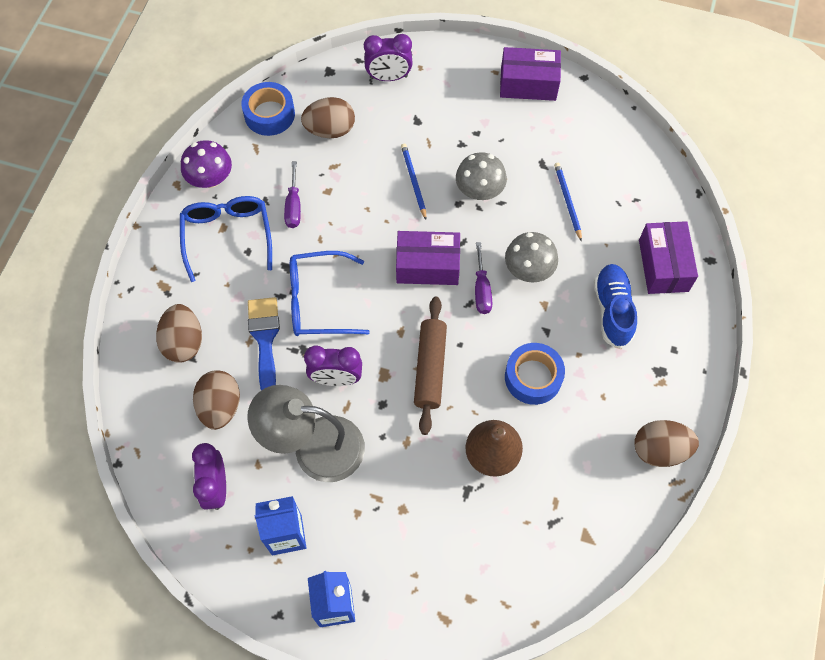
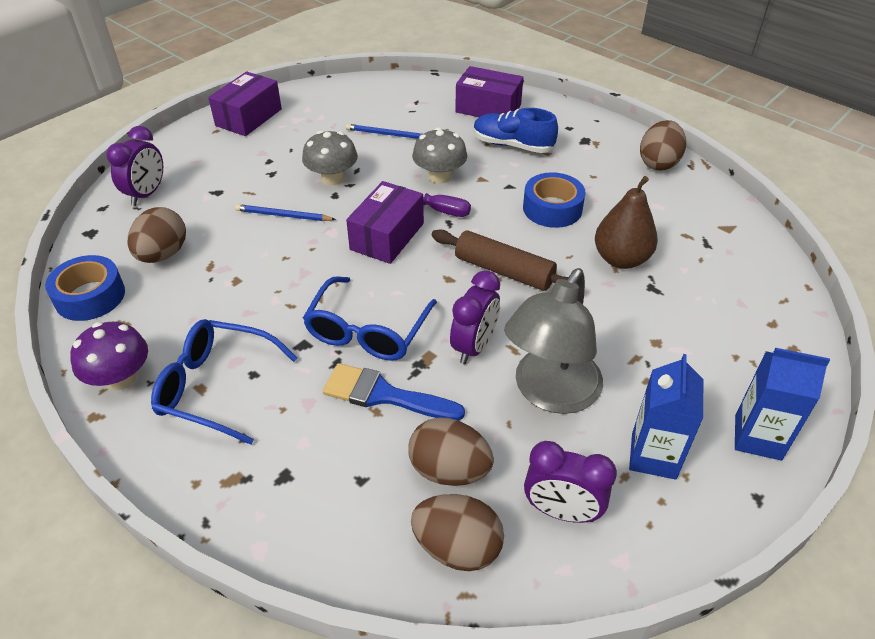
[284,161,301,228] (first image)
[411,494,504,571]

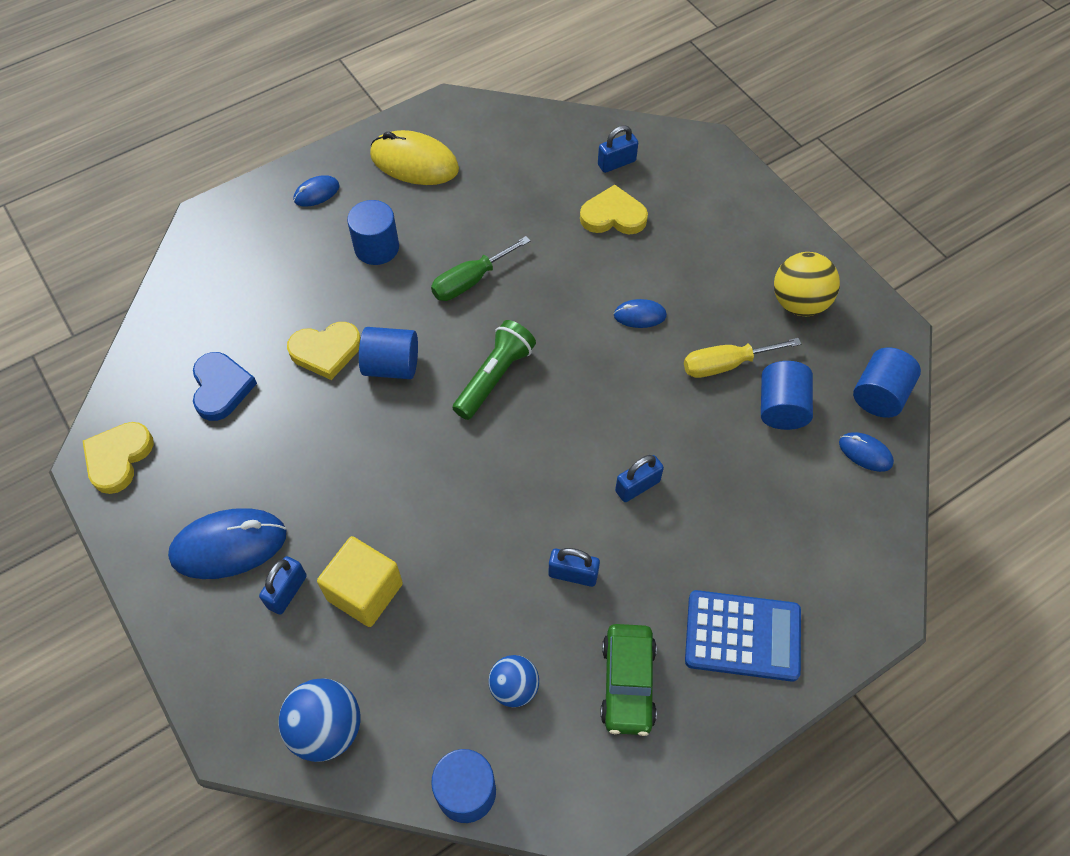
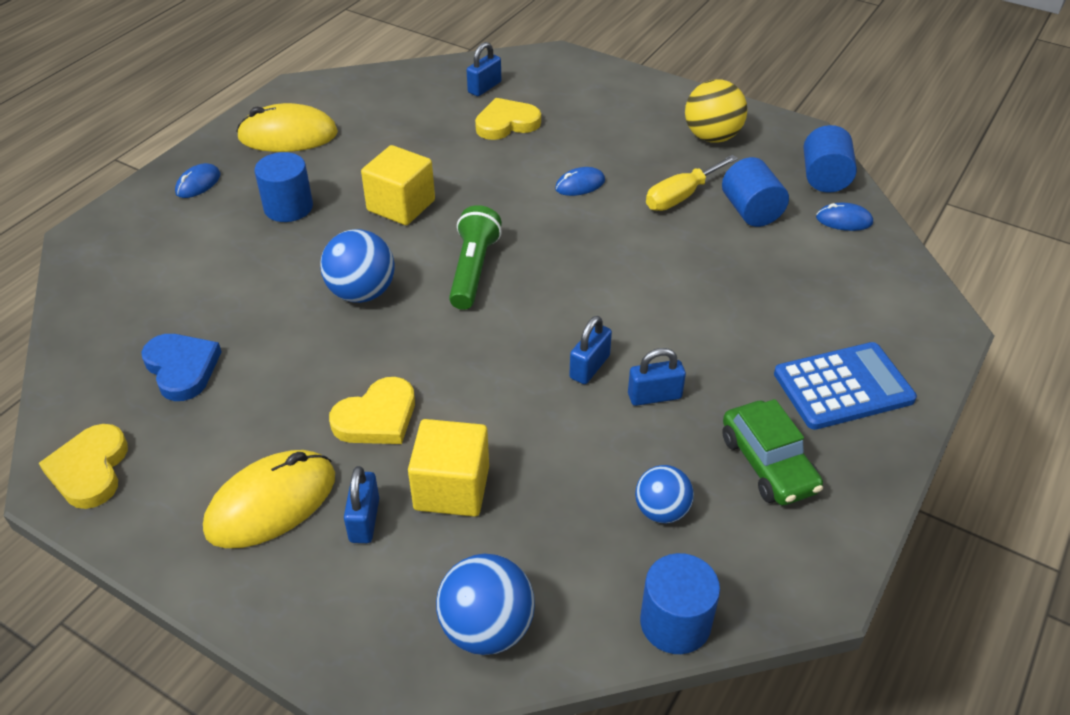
[329,377,415,444]
[569,316,612,384]
[320,229,395,303]
[361,145,435,225]
[203,450,335,548]

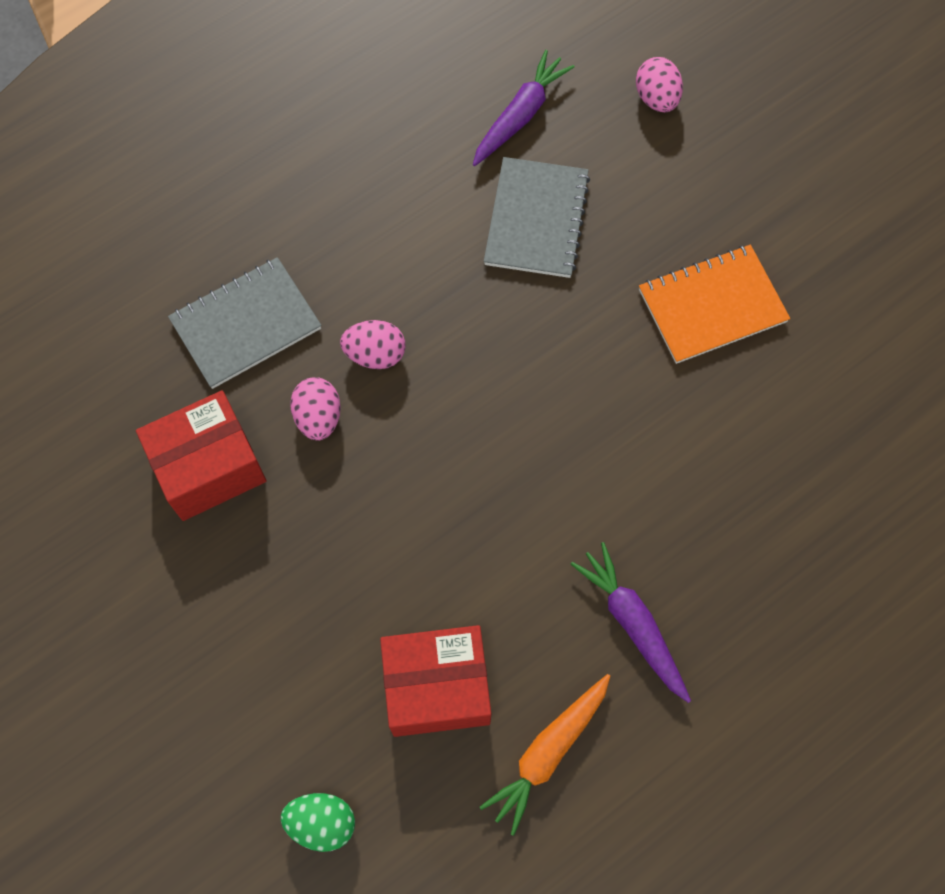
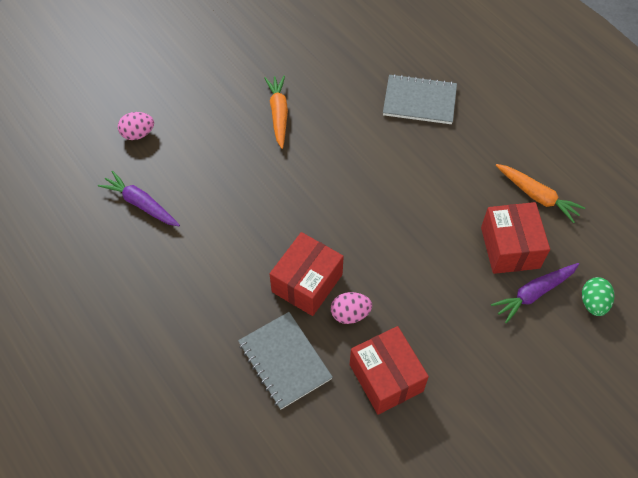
[383,74,457,124]
[491,263,579,323]
[270,232,344,316]
[264,76,288,149]

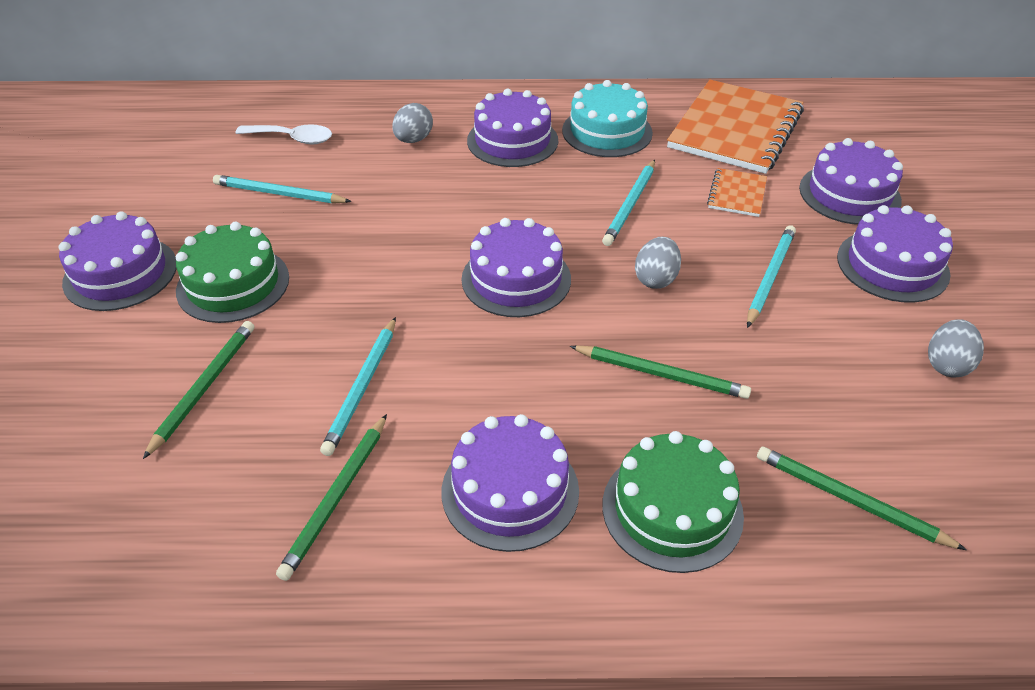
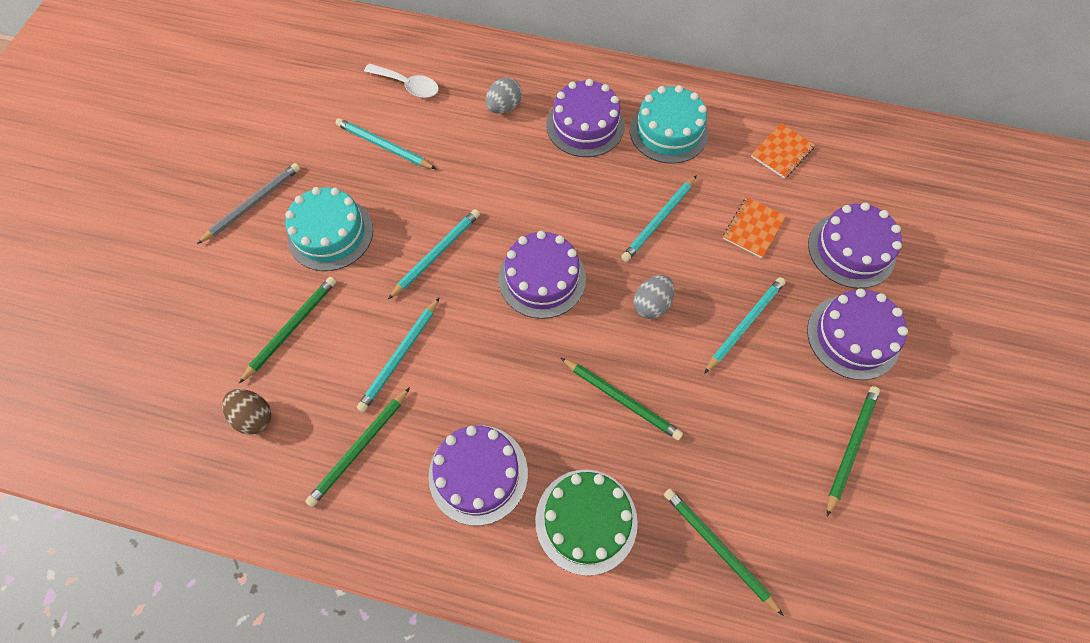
[222,389,271,435]
[388,209,480,299]
[197,163,300,244]
[827,386,880,516]
[285,187,373,271]
[751,123,815,179]

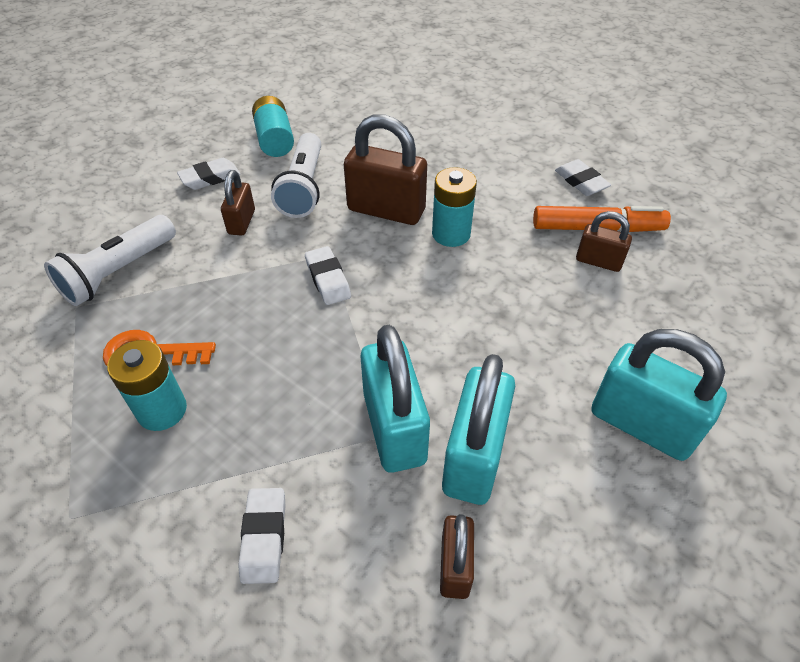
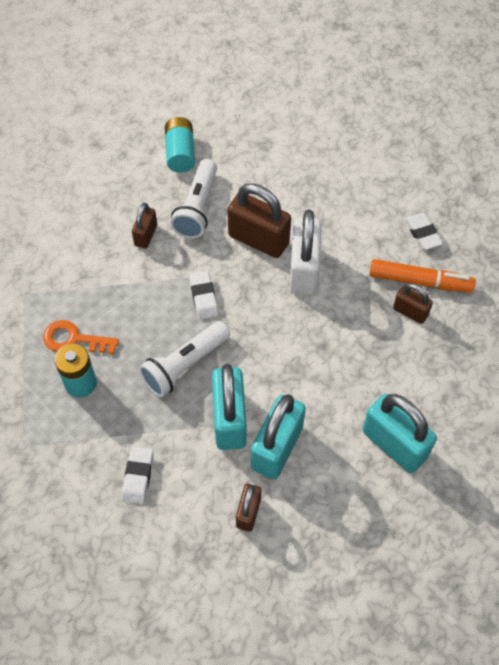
[177,158,241,190] (first image)
[139,321,230,397]
[289,210,322,295]

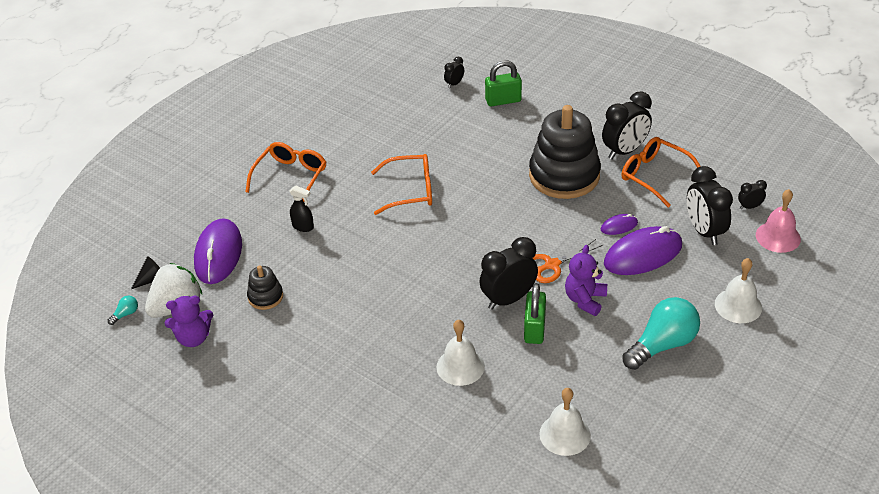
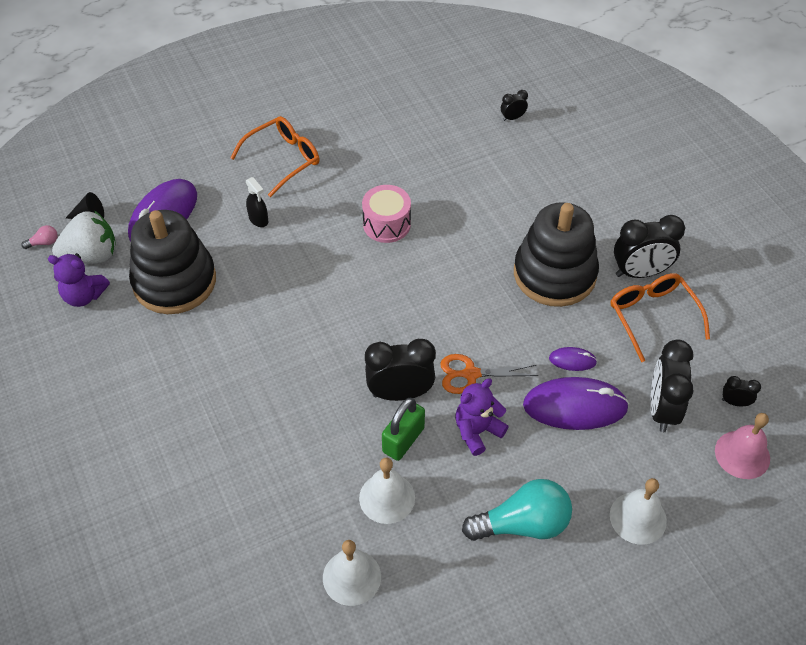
[485,61,522,106] (first image)
[359,457,415,524]
[362,185,411,243]
[22,225,58,249]
[129,210,216,314]

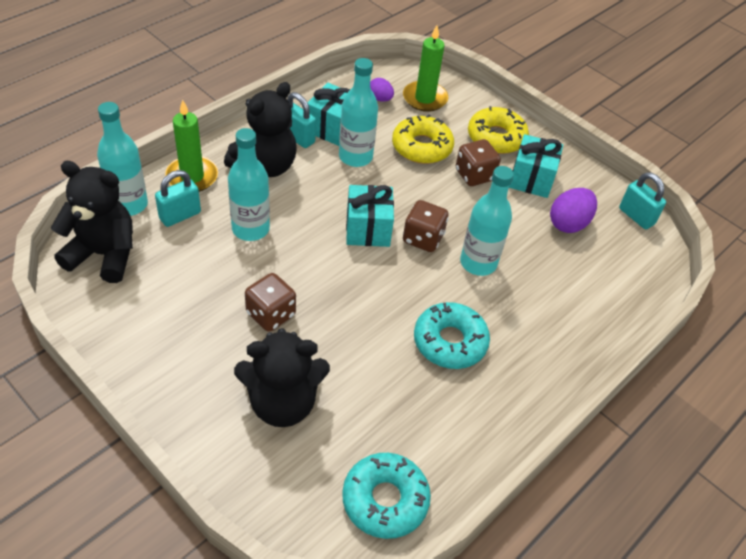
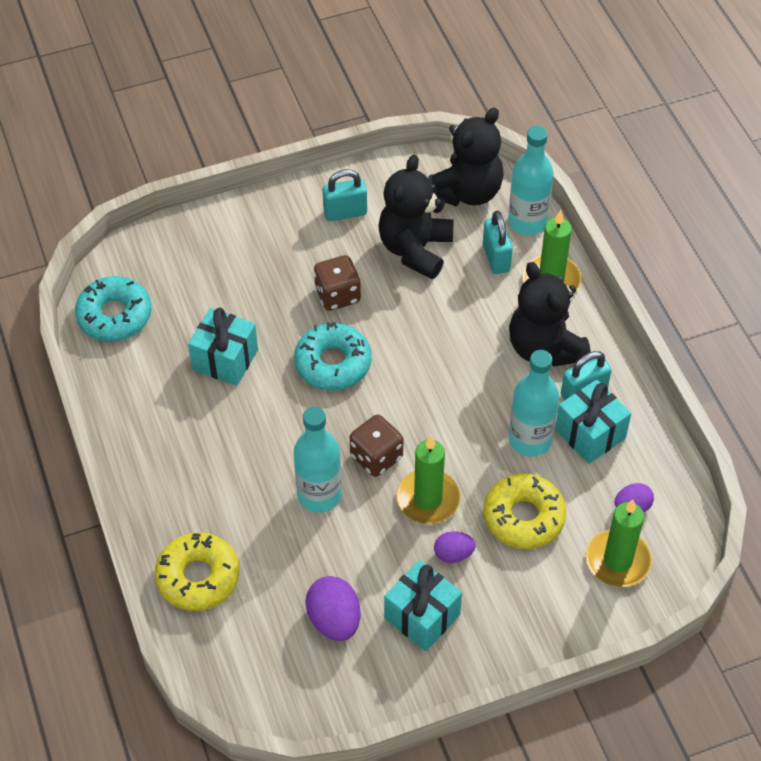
[228,128,270,241] (first image)
[396,436,460,524]
[378,155,454,279]
[188,308,258,386]
[294,322,371,390]
[155,532,239,611]
[323,169,367,221]
[434,531,476,563]

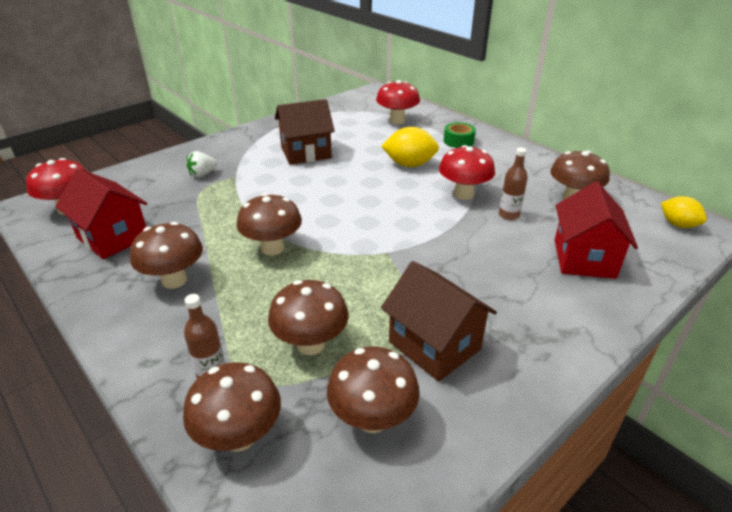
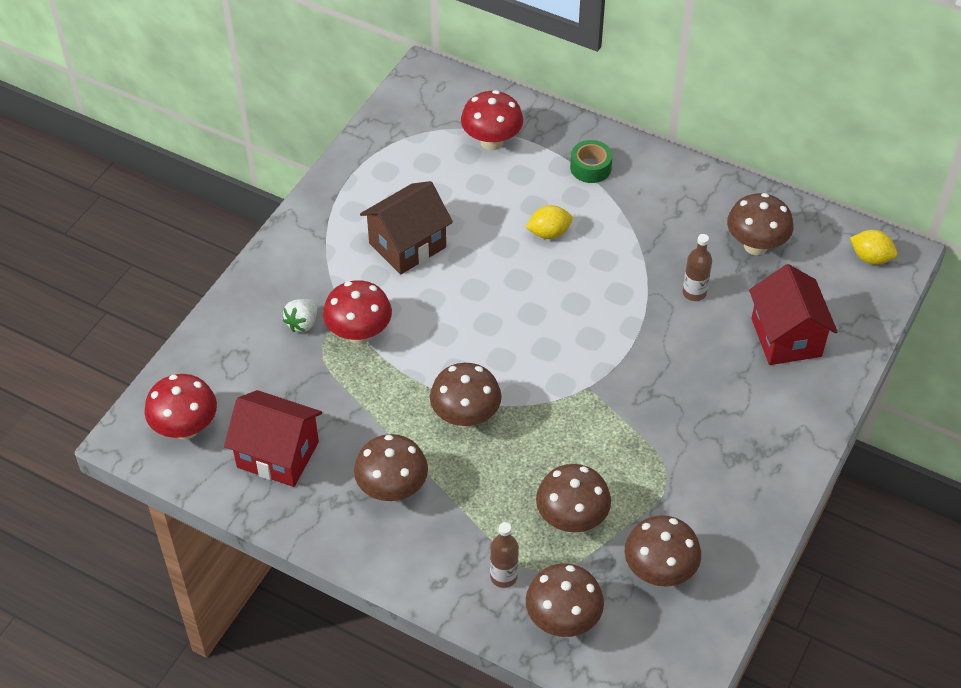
[381,261,497,382] (first image)
[323,280,392,344]
[526,205,573,239]

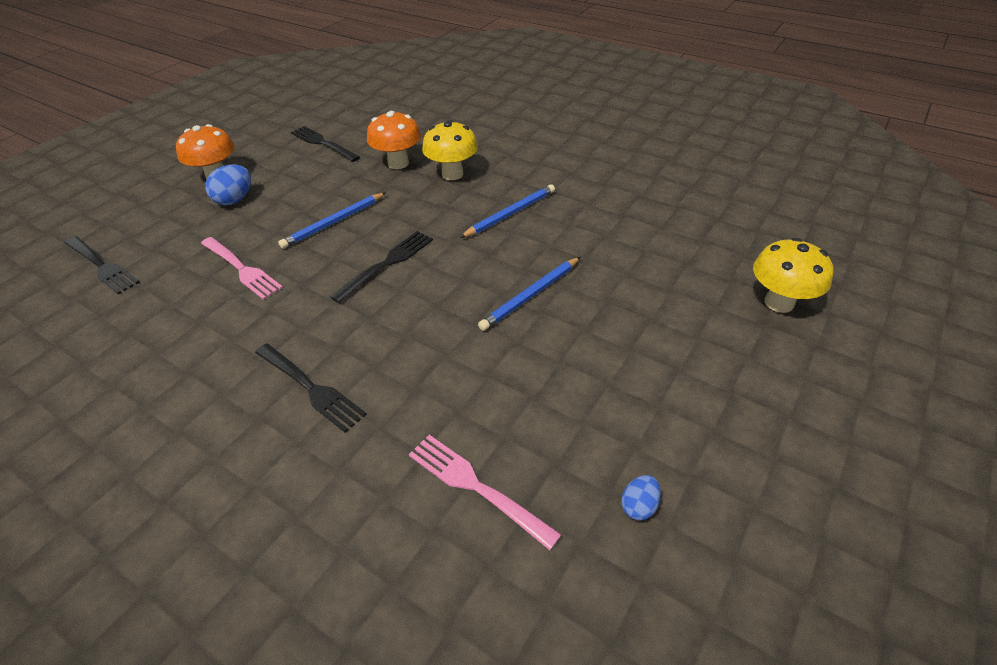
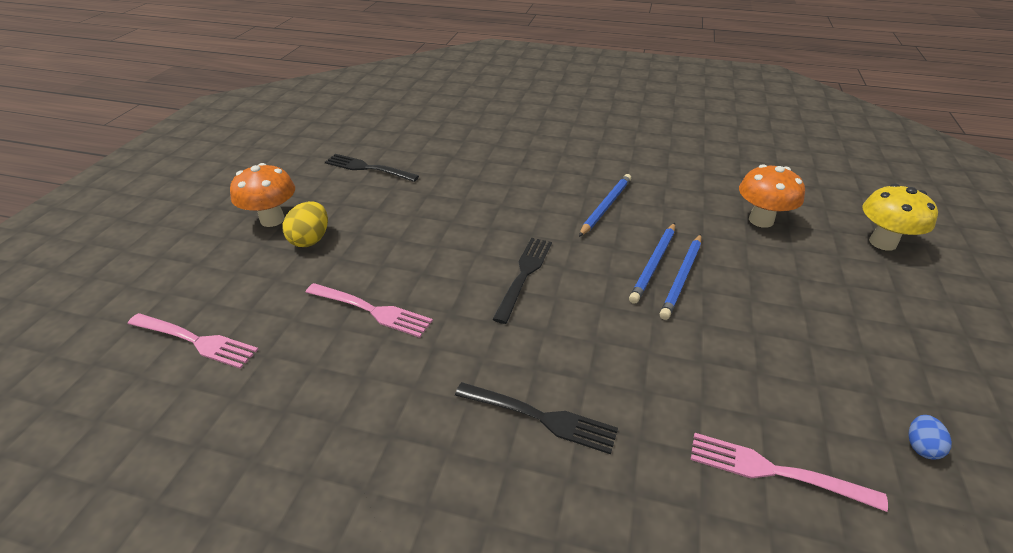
[422,120,478,180] (first image)
[629,223,675,304]
[739,164,805,228]
[128,313,259,369]
[283,201,328,247]

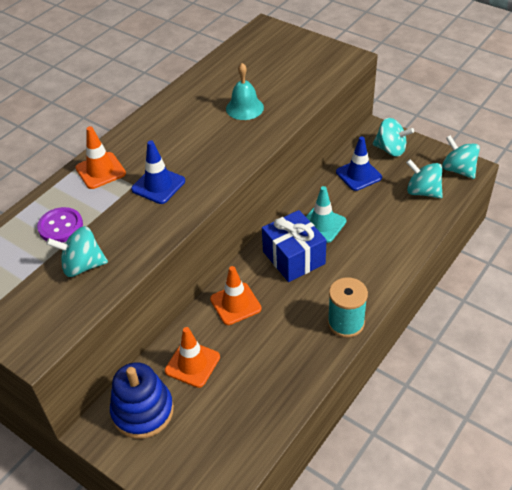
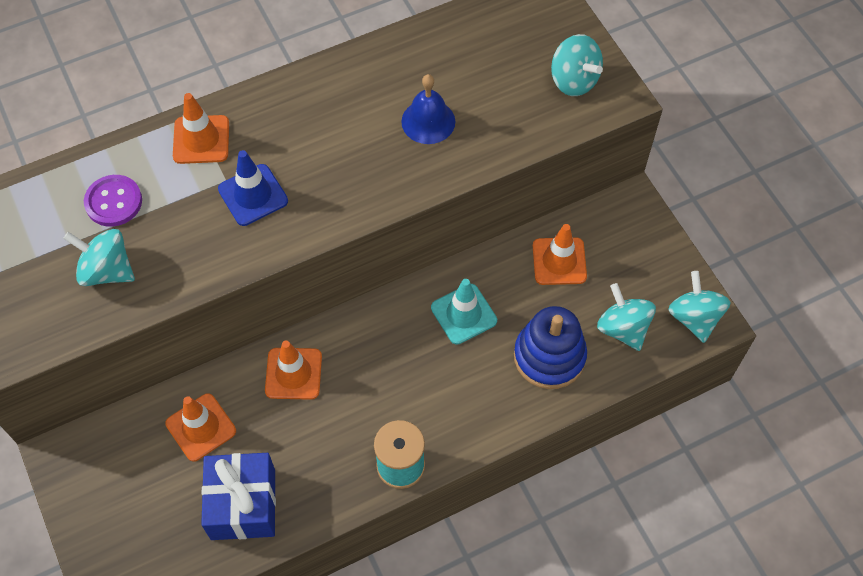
[514,306,587,389]
[201,453,276,540]
[551,34,603,96]
[401,74,455,144]
[533,224,587,285]

